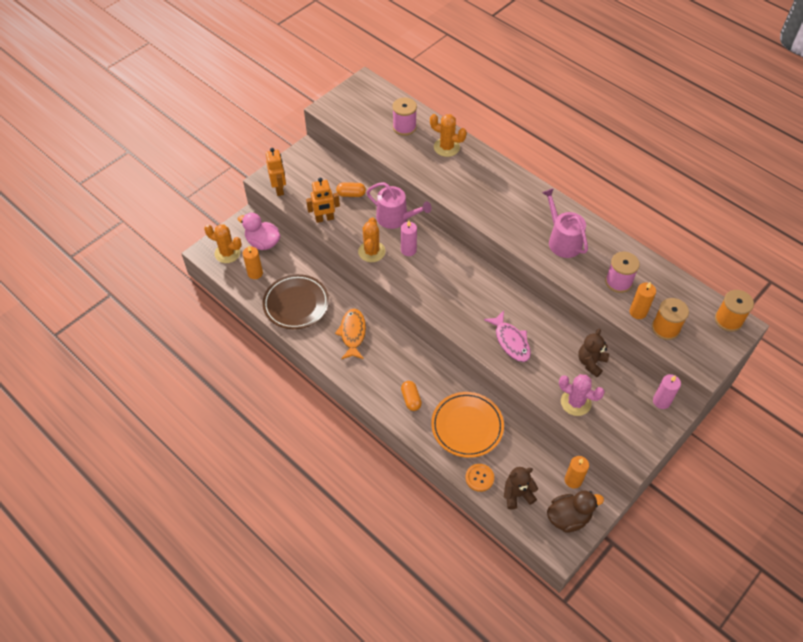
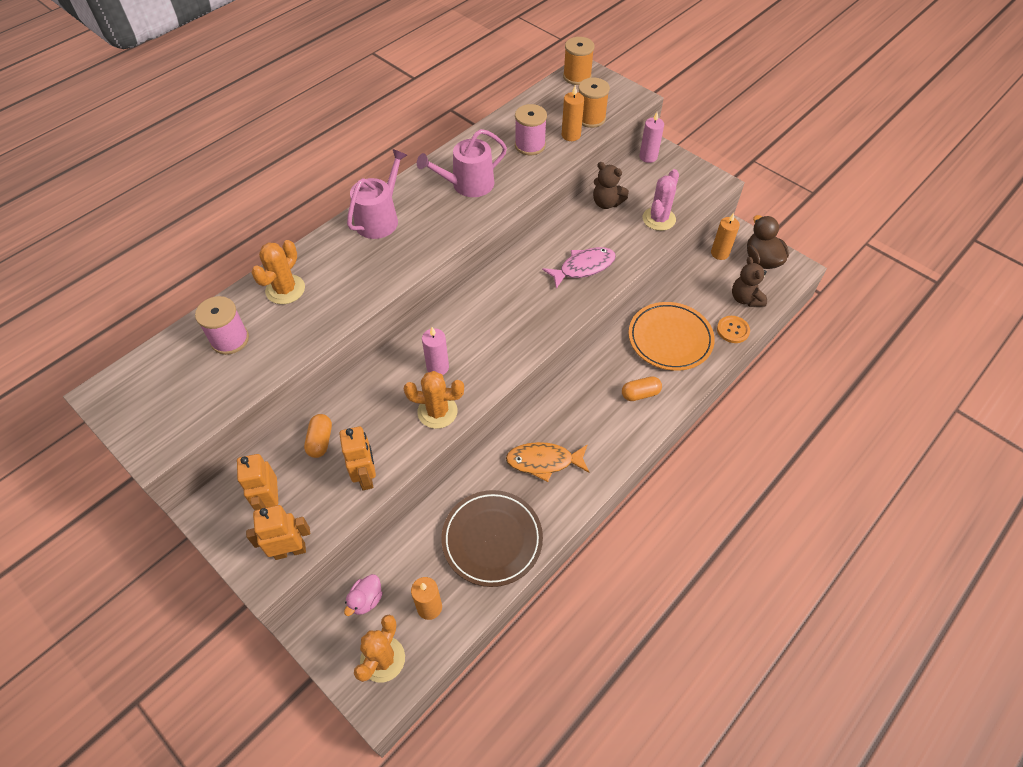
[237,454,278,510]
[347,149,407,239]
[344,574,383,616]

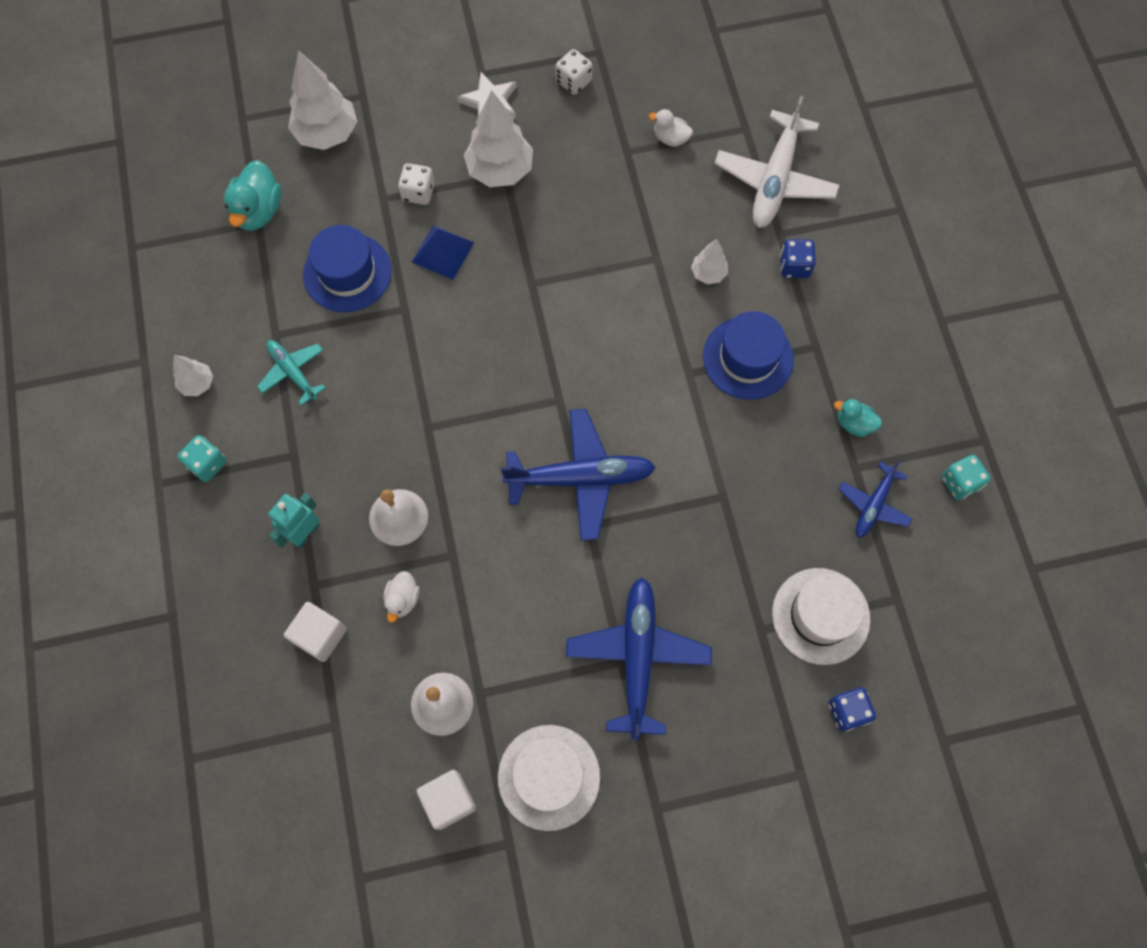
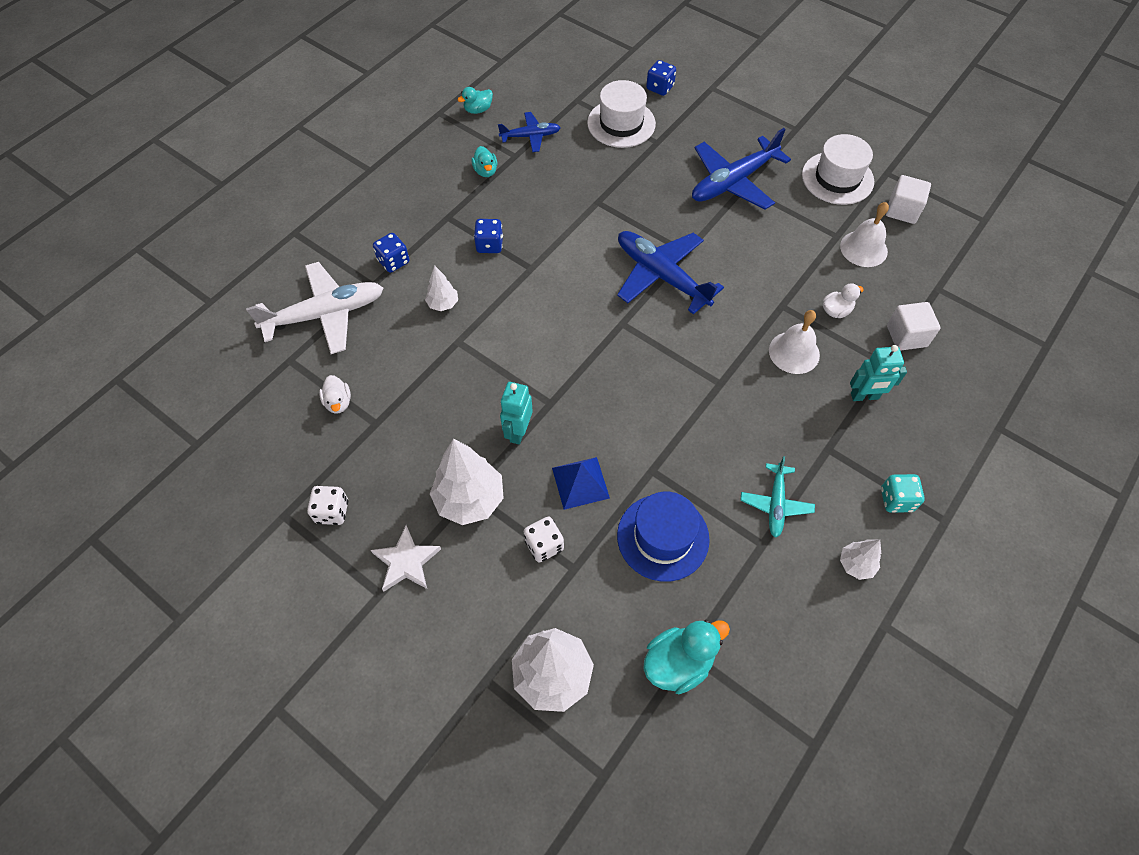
[500,382,533,445]
[474,219,503,253]
[457,87,493,114]

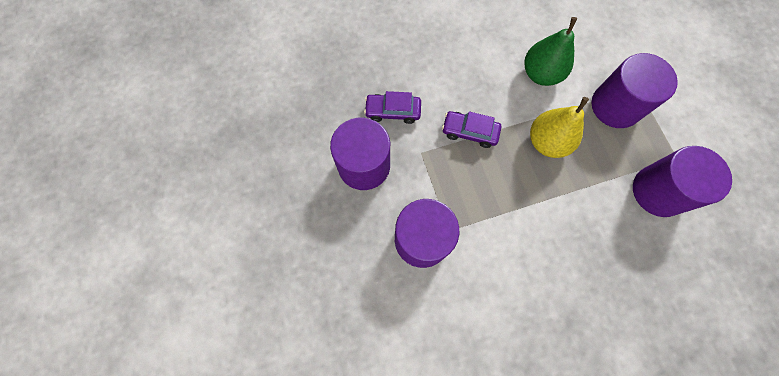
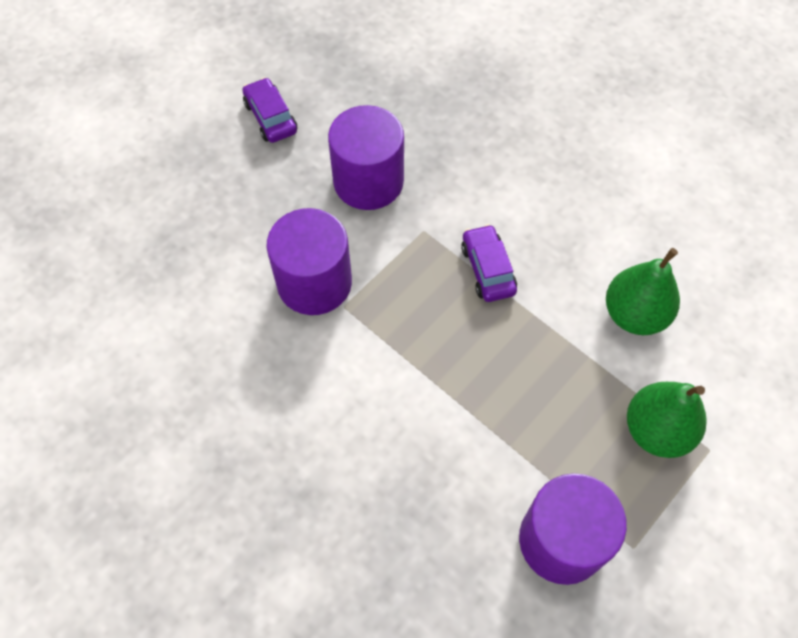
[530,97,589,158] (first image)
[242,77,297,143]
[627,382,707,458]

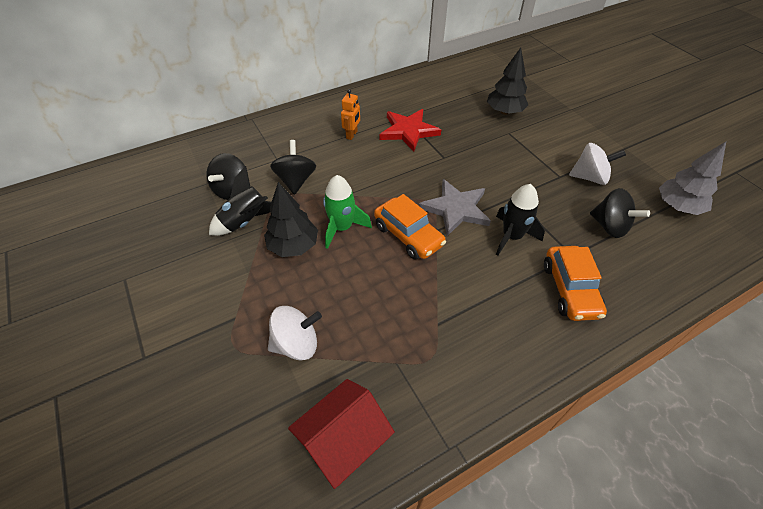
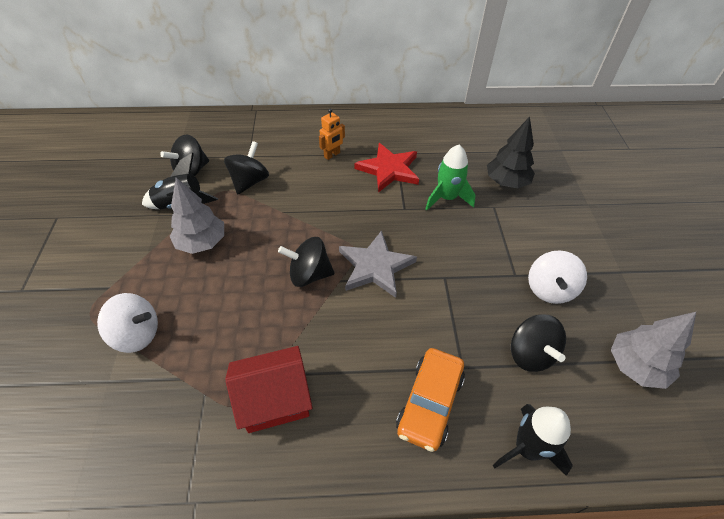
[225,346,313,433]
[425,144,476,210]
[493,404,573,476]
[278,237,335,287]
[170,177,224,254]
[528,250,587,304]

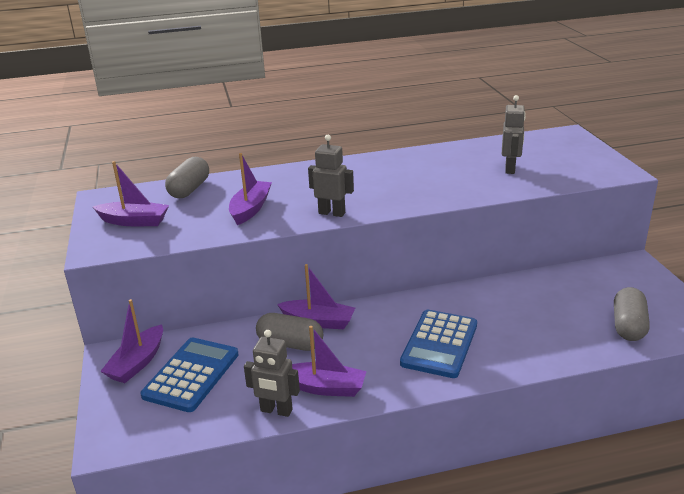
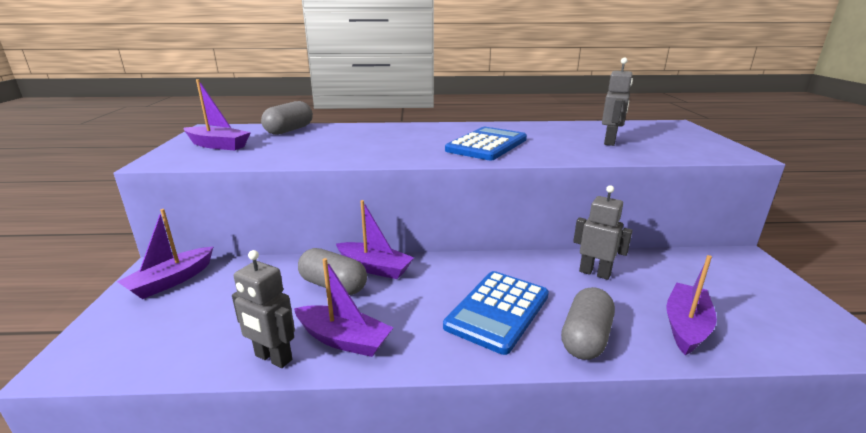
[445,127,527,160]
[666,255,717,355]
[573,185,633,280]
[561,287,615,360]

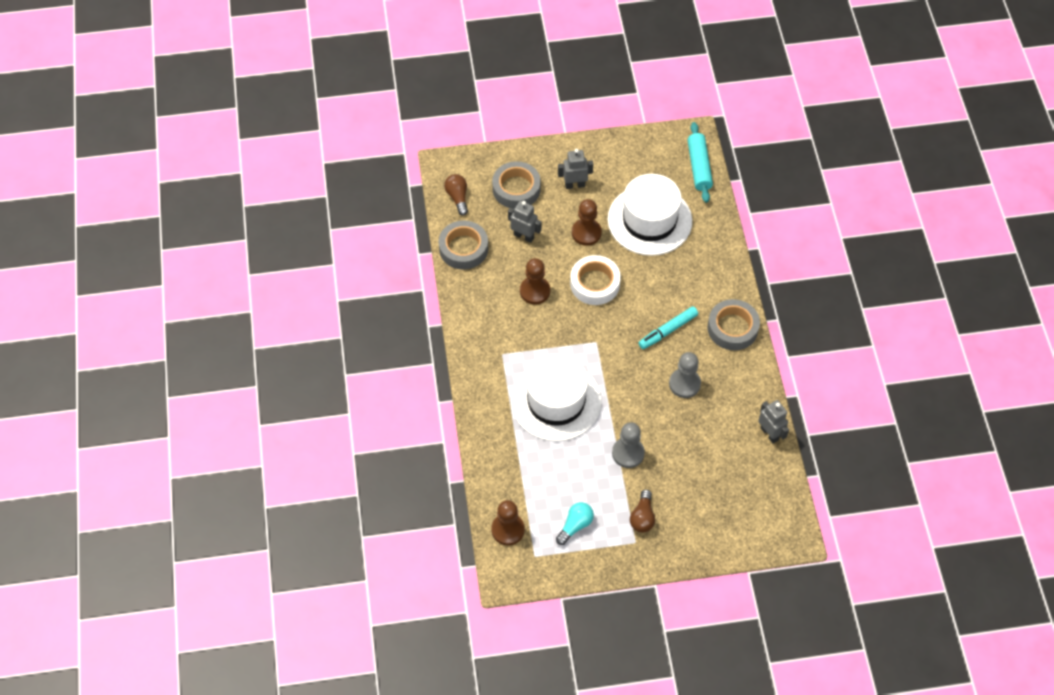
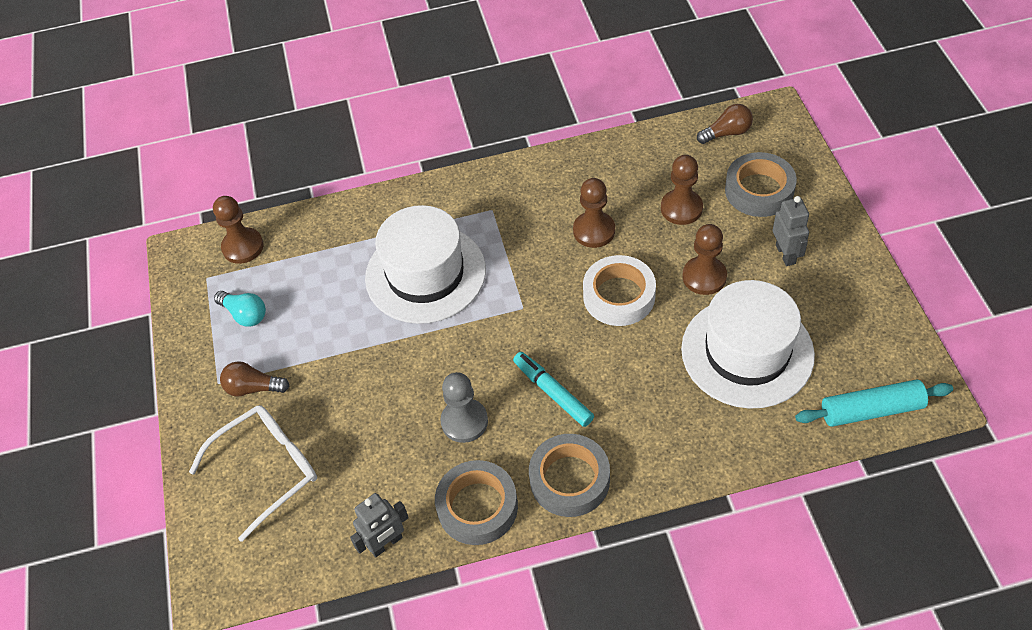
[612,422,645,468] (first image)
[189,405,317,542]
[435,460,518,545]
[661,155,703,225]

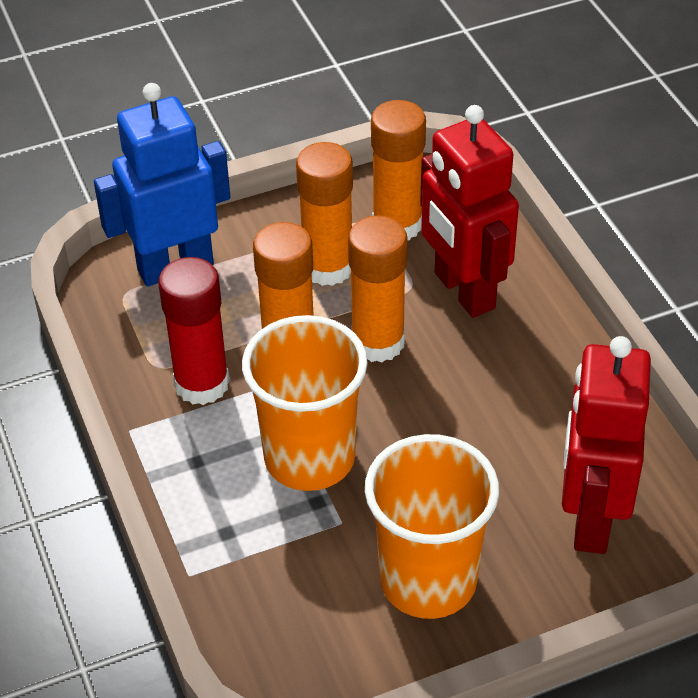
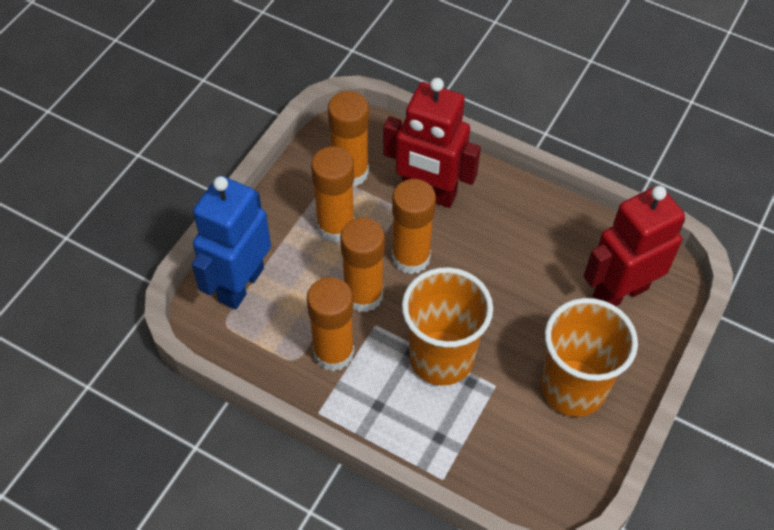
[307,277,354,371]
[584,185,685,306]

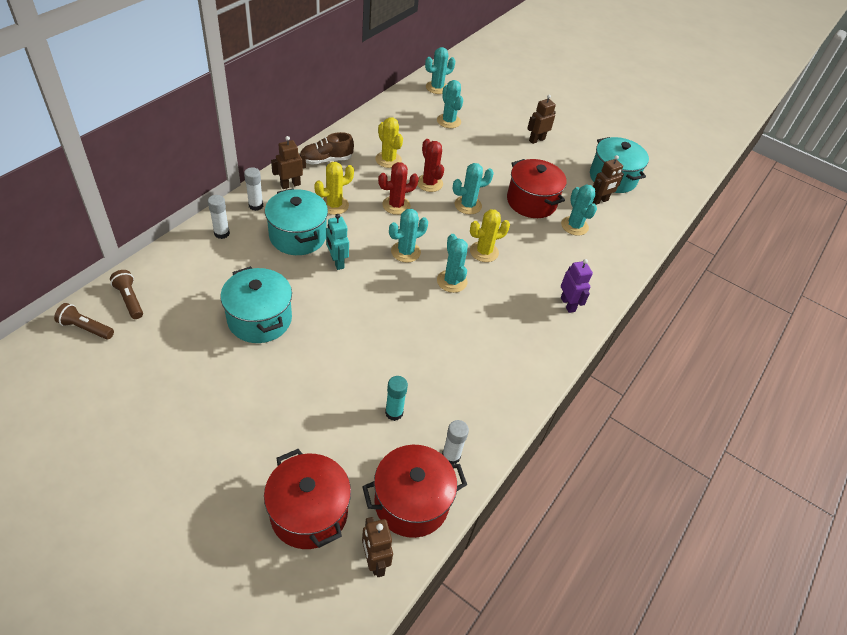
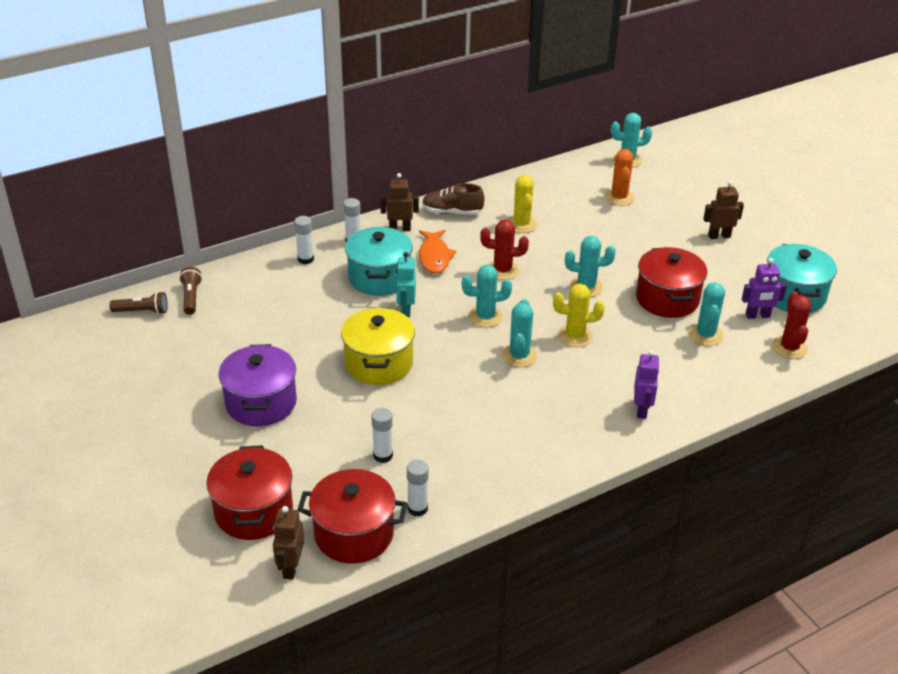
[220,266,292,343] (first image)
[219,344,297,426]
[341,307,415,385]
[772,292,812,359]
[419,230,457,274]
[371,408,393,463]
[604,149,635,206]
[742,258,787,319]
[109,292,168,314]

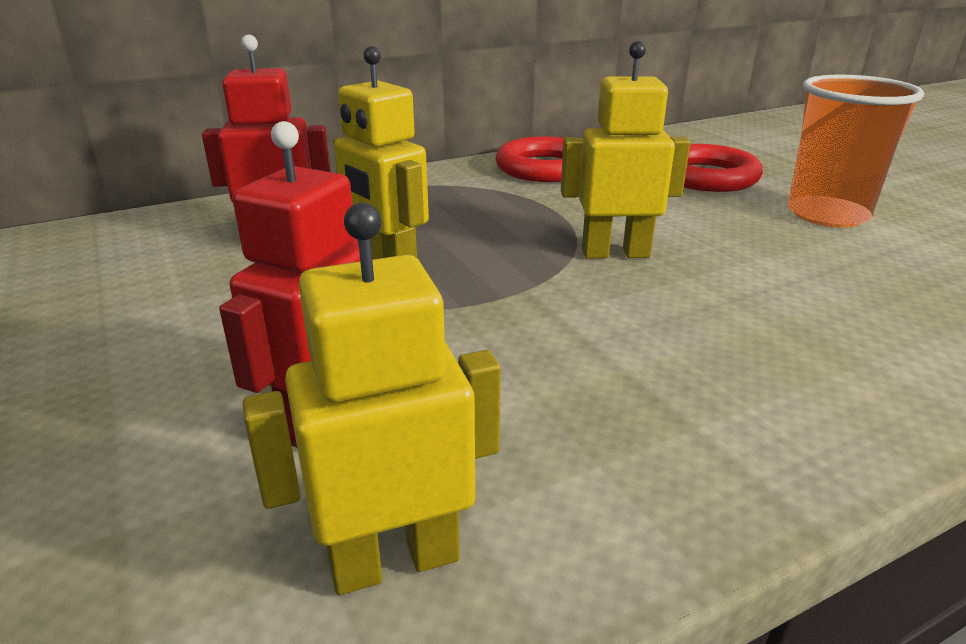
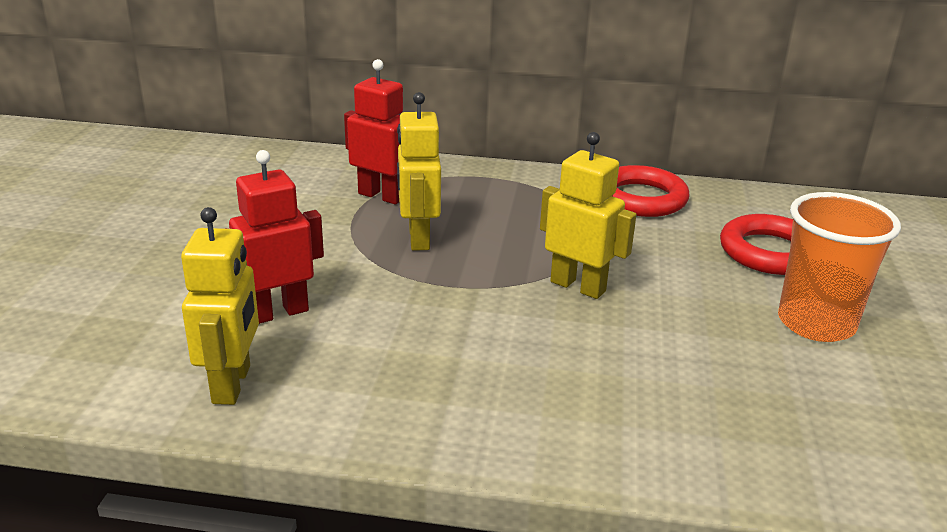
[181,207,259,405]

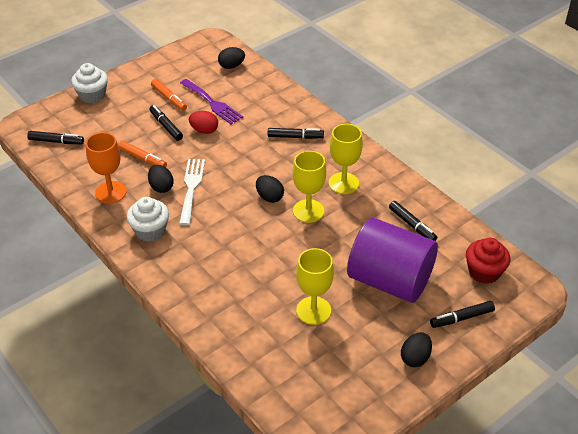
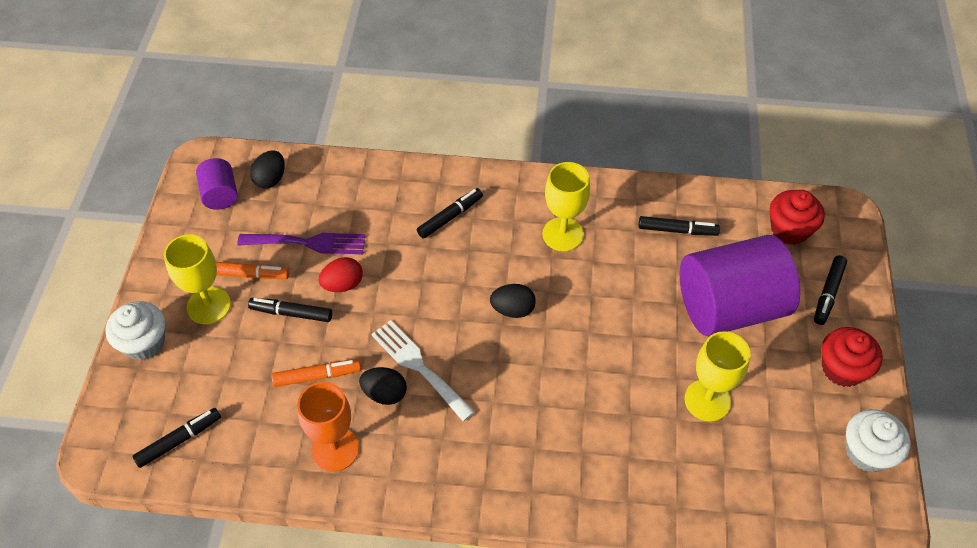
[196,158,238,210]
[846,409,911,472]
[164,234,231,324]
[821,327,883,387]

